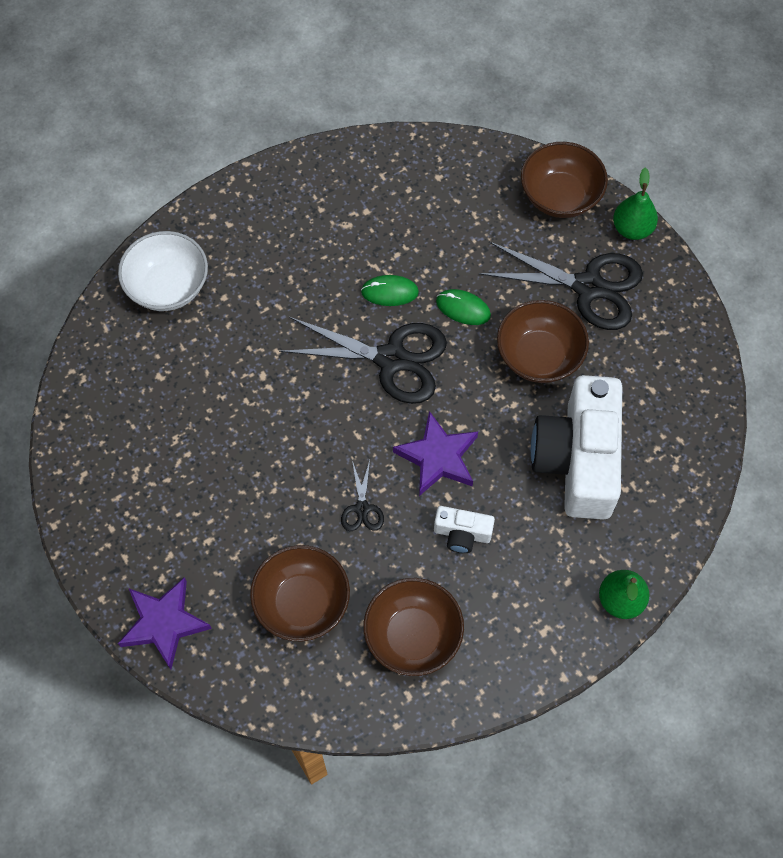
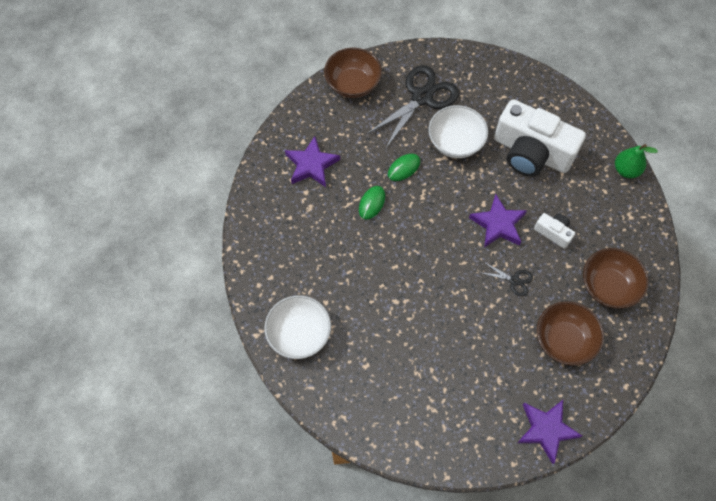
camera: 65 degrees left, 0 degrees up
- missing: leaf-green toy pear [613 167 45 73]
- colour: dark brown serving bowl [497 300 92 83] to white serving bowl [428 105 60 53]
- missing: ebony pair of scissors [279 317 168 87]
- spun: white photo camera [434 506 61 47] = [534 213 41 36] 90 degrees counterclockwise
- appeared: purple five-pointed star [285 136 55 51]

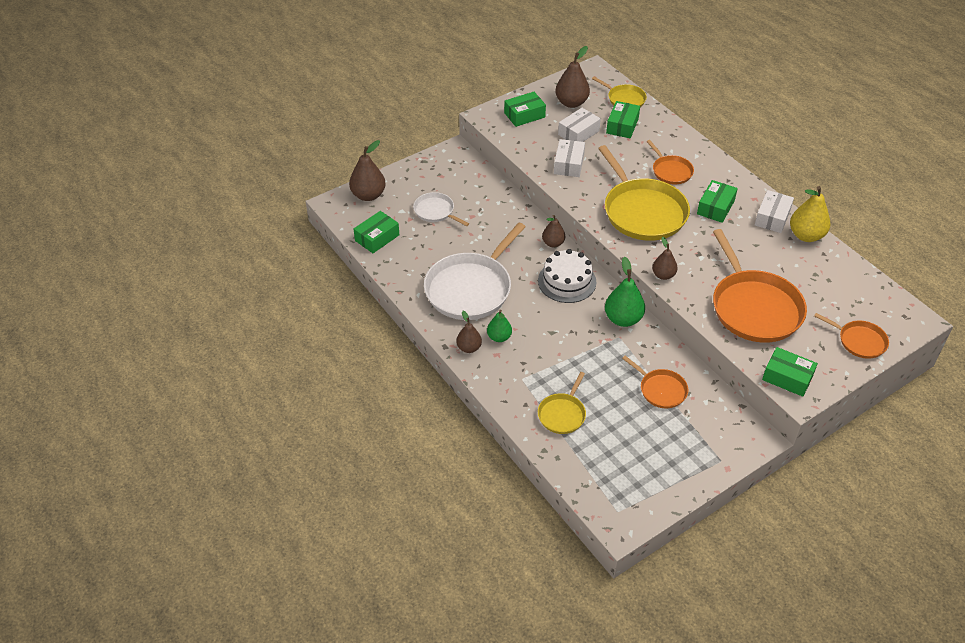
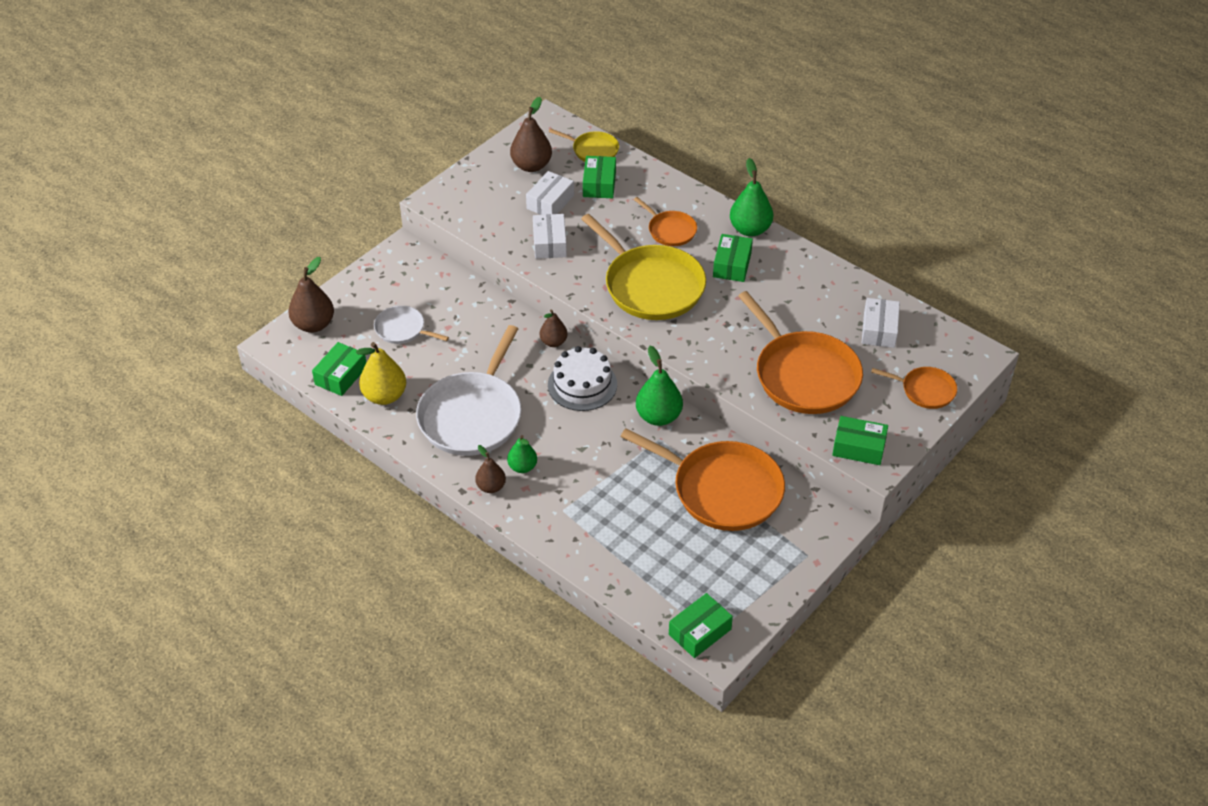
camera: 15 degrees left, 0 degrees up
- relocated: leaf-green package [504 92 42 35] to [669 593 64 65]
- relocated: bright yellow toy pear [790 186 40 56] to [356 342 50 63]
- relocated: white package [755 190 39 43] to [862 298 38 50]
- missing: dark brown toy pear [652 237 26 43]
- size: bright orange pan [622 356 67 52] = [620 429 165 102] x1.99
- missing: bright yellow pan [538 372 48 62]
- appeared: leaf-green toy pear [730 158 43 79]

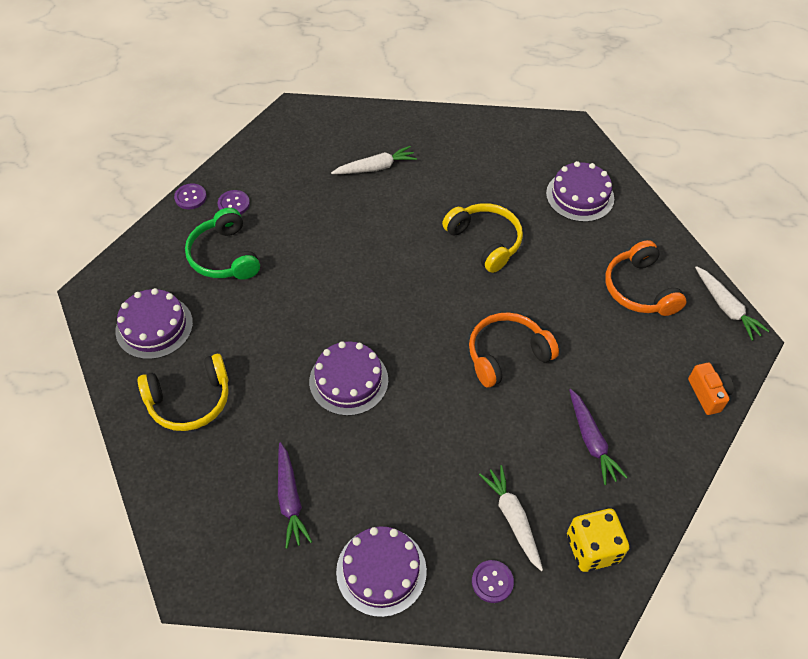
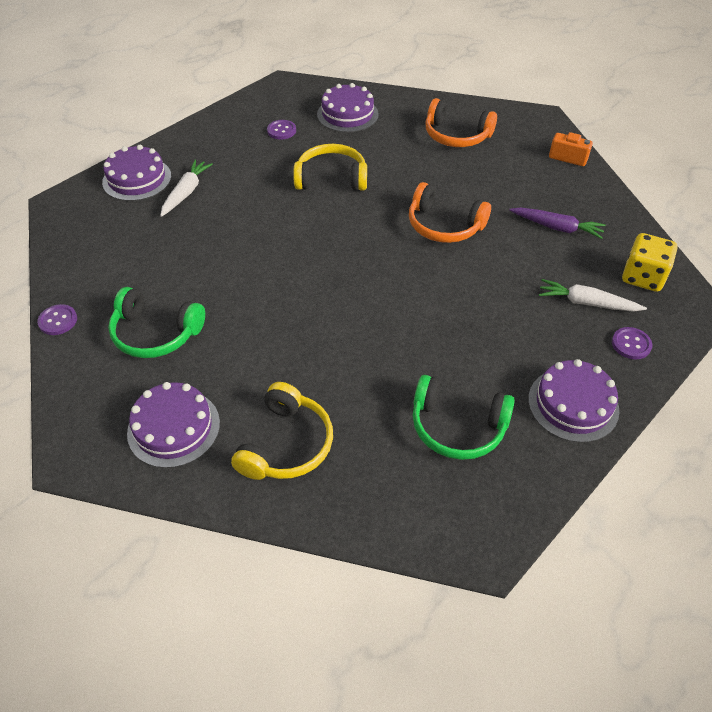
camera: 50 degrees left, 5 degrees down
- relocated: purple button [218 190 32 24] to [267 120 29 20]
- missing: white root vegetable [695 266 74 75]
- spun: bright orange over-ear headphones [469 312 90 76] = [409 182 82 61] 75 degrees counterclockwise
- relocated: purple layer cake [309 341 79 75] to [102 145 69 56]
- exchanged: purple root vegetable [278 442 34 107] to leaf-green over-ear headphones [412 375 103 85]

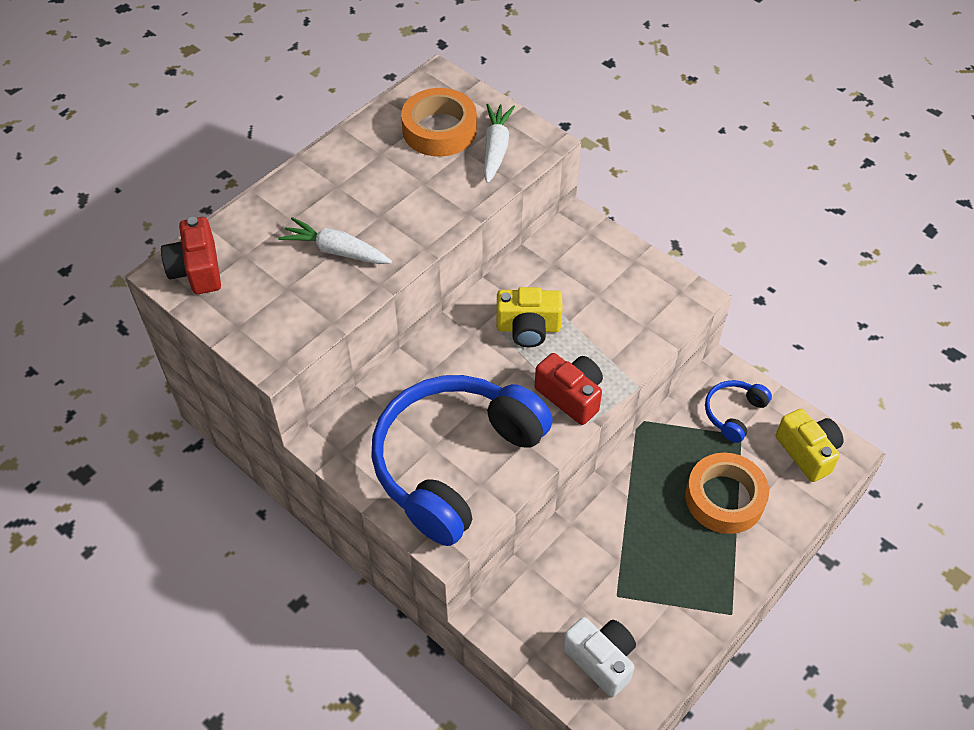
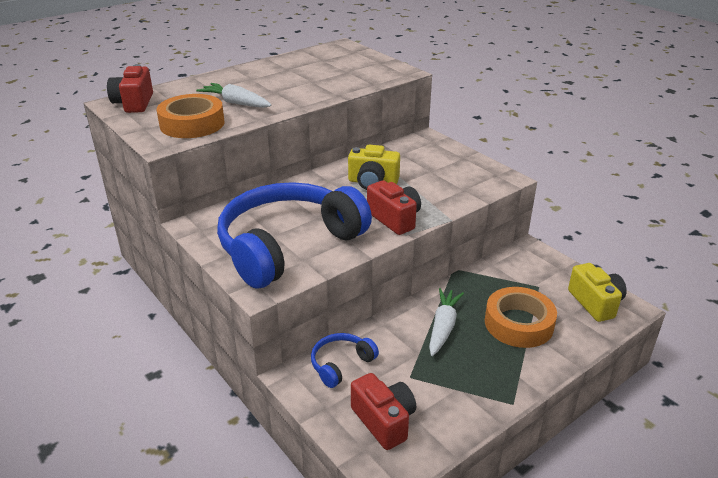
camera: 10 degrees right, 20 degrees down
- relocated: bright orange tape [401 88 76 69] to [157 94 68 44]
- relocated: white root vegetable [484 104 31 79] to [429 288 35 68]
- relocated: royal blue over-ear headphones [705 380 67 63] to [311 333 68 55]
- colour: white photo camera [563 617 73 80] to red photo camera [351 373 65 77]

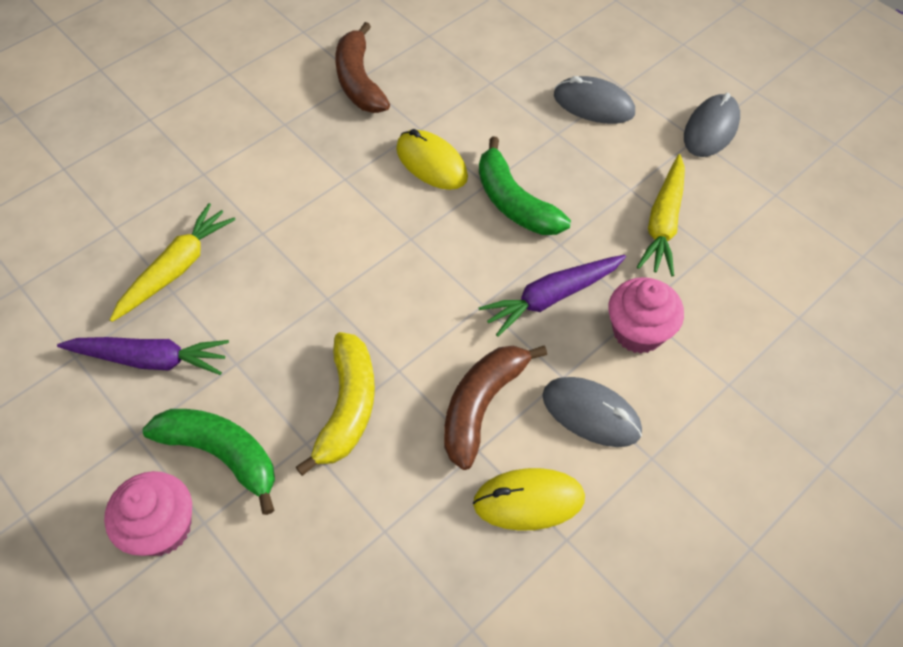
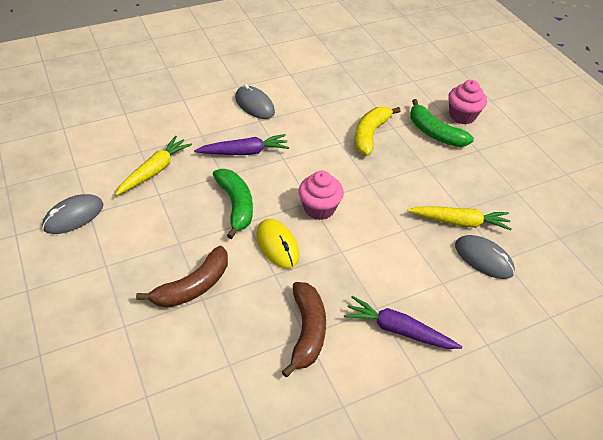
camera: 165 degrees left, 10 degrees down
- relocated: grey mouse [554 76 81 48] to [455 235 60 44]
- spun: bright yellow root vegetable [110 203 126 119] = [408 206 104 24] 135 degrees counterclockwise
- relocated: rose-pink cupcake [608 277 76 76] to [299 171 45 49]
- relocated: purple root vegetable [57 337 172 38] to [344 296 118 53]
- relocated: dark brown banana [444 346 103 124] to [136 246 92 62]
- missing: bright yellow mouse [473 468 112 63]

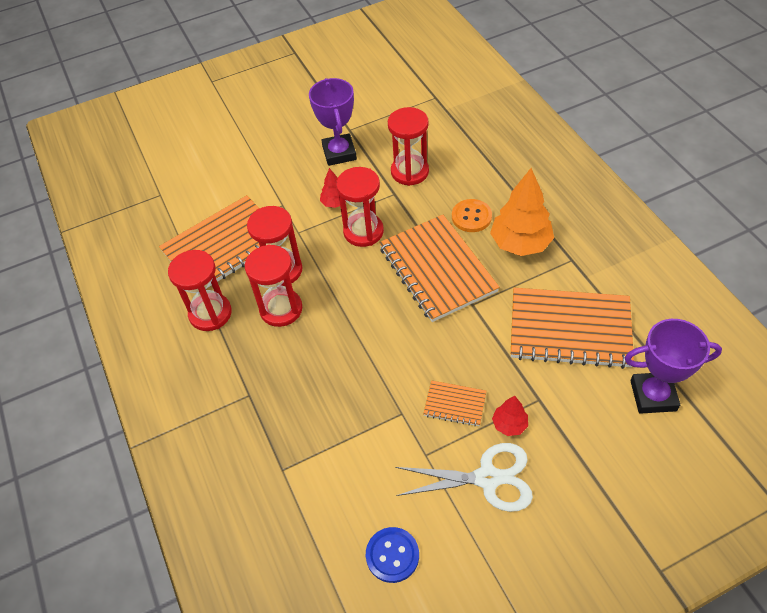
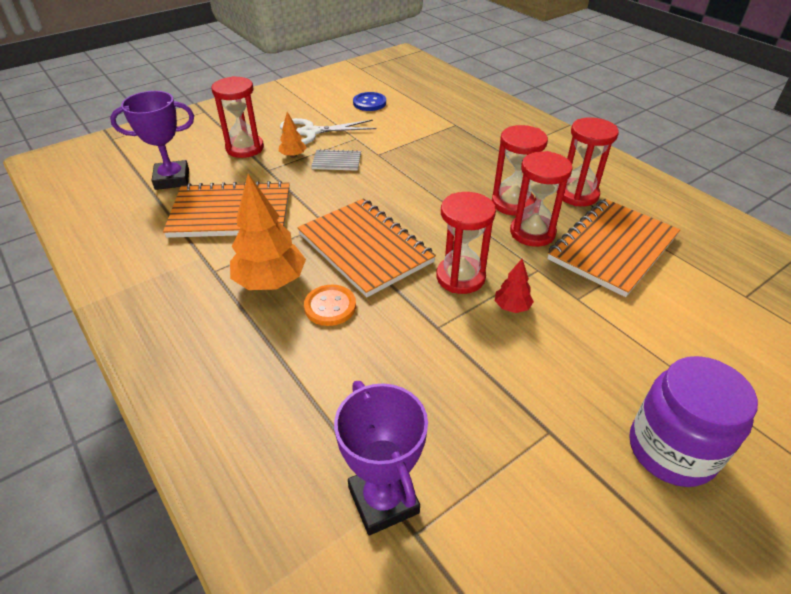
camera: 165 degrees right, 10 degrees down
- relocated: purple trophy [309 78 48 88] to [334 381 94 154]
- relocated: red sand timer [388 107 41 79] to [212 76 52 82]
- colour: bright orange notebook [423 380 63 46] to grey notebook [311 149 50 22]
- colour: red toy tree [492 396 36 40] to bright orange toy tree [279 112 28 46]
- appeared: purple preserve jar [630 356 128 131]

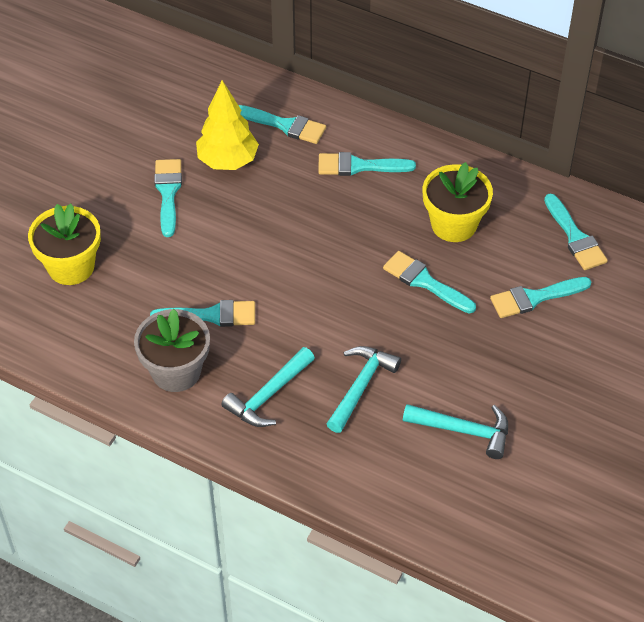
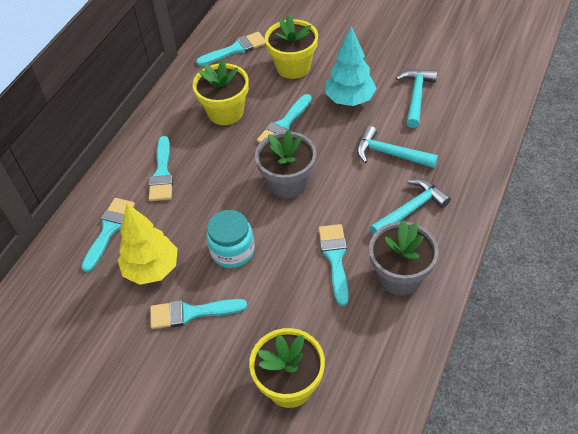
camera: 90 degrees left, 0 degrees up
- exchanged: turquoise paint brush [490 277 101 41] to bright yellow potted plant [265 14 53 65]
- spun: turquoise carpenter's hammer [221 347 94 80] = [370 179 81 56] 75 degrees counterclockwise
- appeared: turquoise toy tree [325 26 52 80]
- appeared: grey potted plant [255 130 61 68]
- appeared: turquoise preserve jar [206 210 49 58]

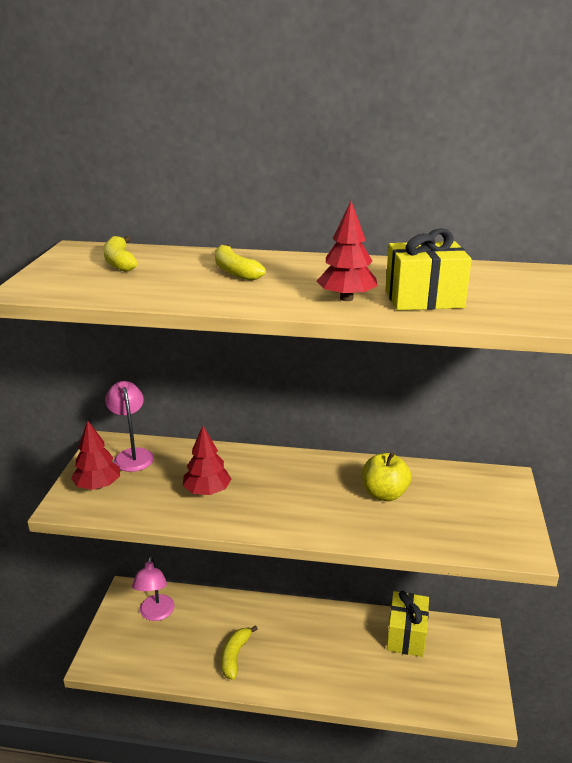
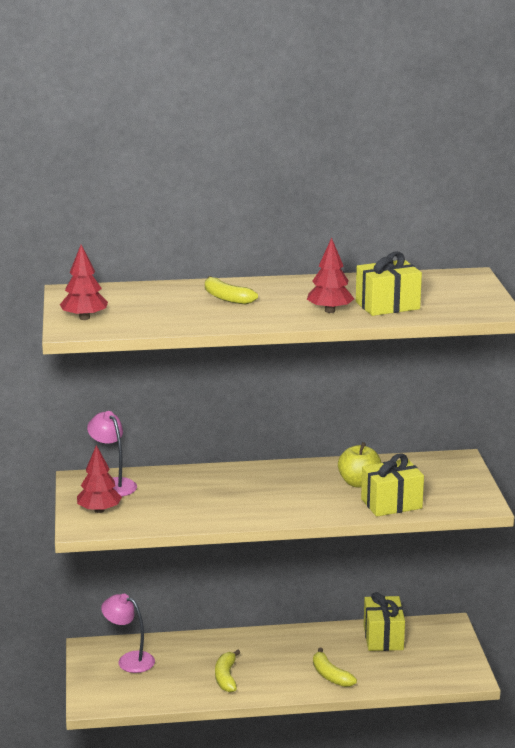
camera: 15 degrees left, 5 degrees down
- relocated: bright yellow banana [103 236 35 36] to [313 648 44 39]
- relocated: red toy tree [183 426 48 69] to [60 245 48 75]
- spun: rose-pink desk lamp [132 556 43 65] = [101 594 54 79] 135 degrees clockwise
- appeared: bright yellow gift [361 453 63 64]

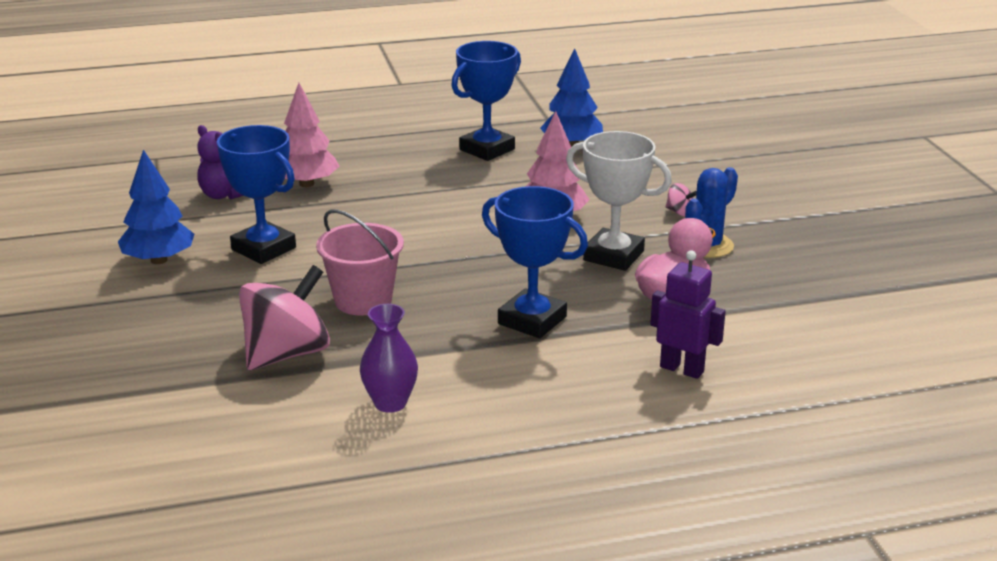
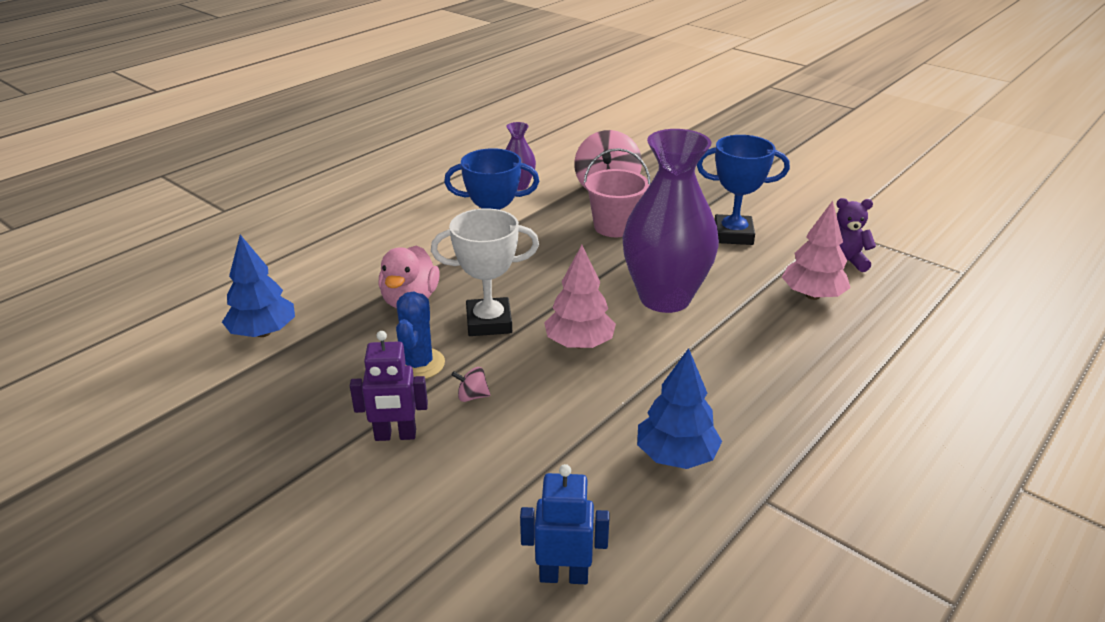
camera: 145 degrees right, 5 degrees up
- missing: royal blue trophy [451 41 70 120]
- relocated: royal blue toy tree [118 150 76 114] to [222 235 73 102]
- relocated: purple toy robot [650 250 76 129] to [350 331 78 110]
- appeared: purple tall vase [622 129 97 184]
- appeared: royal blue toy robot [520 464 89 120]

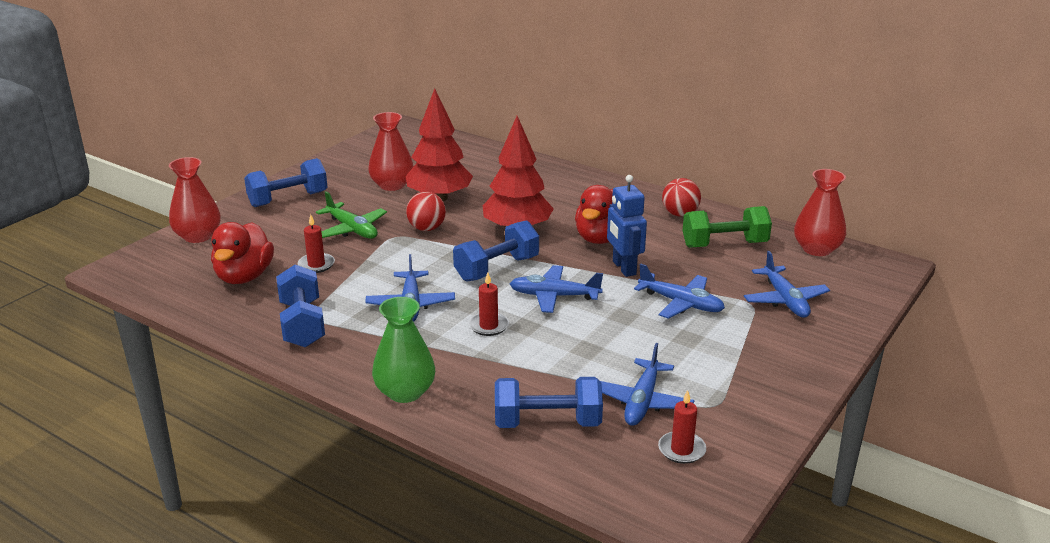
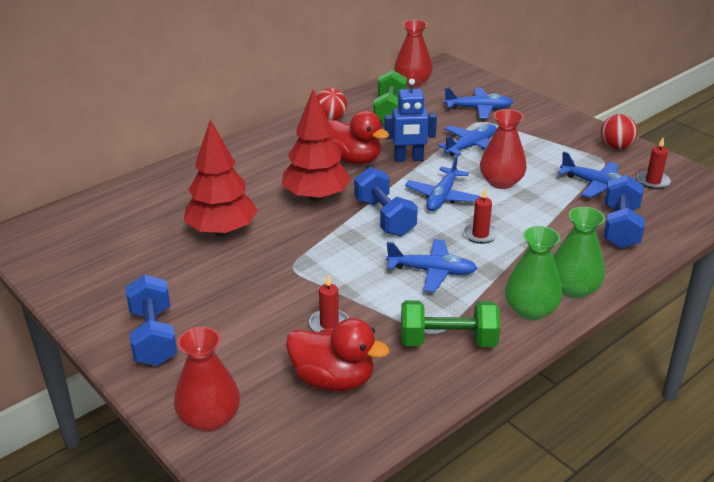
camera: 75 degrees left, 5 degrees up
- relocated: red tall vase [368 112 46 79] to [480 109 47 80]
- missing: leaf-green plane [316 191 71 48]
- relocated: red ball [406 192 40 39] to [601 114 36 36]
- colour: royal blue hand weight [276 265 49 83] to leaf-green hand weight [401 300 99 47]
- appeared: leaf-green tall vase [505 226 57 94]

